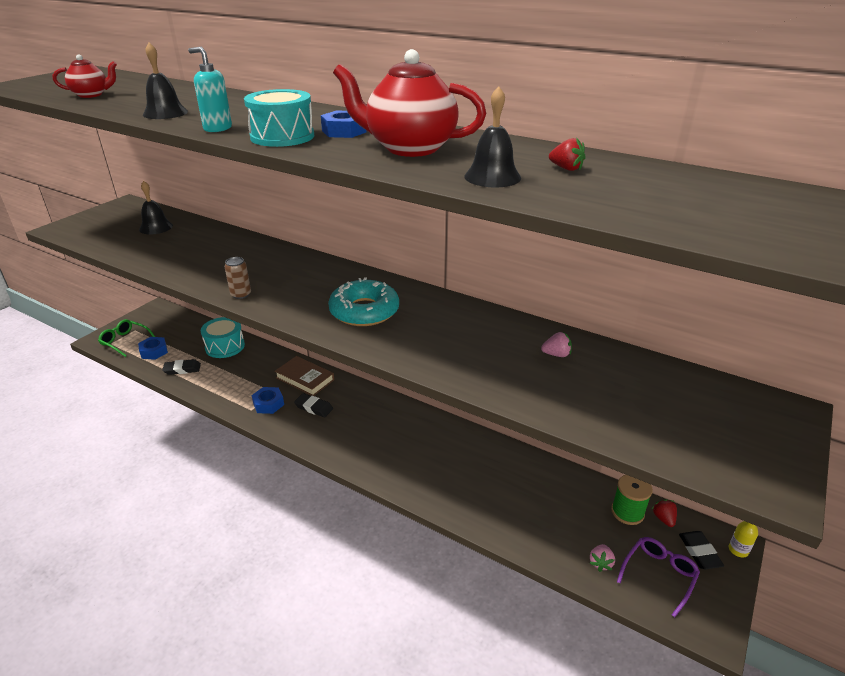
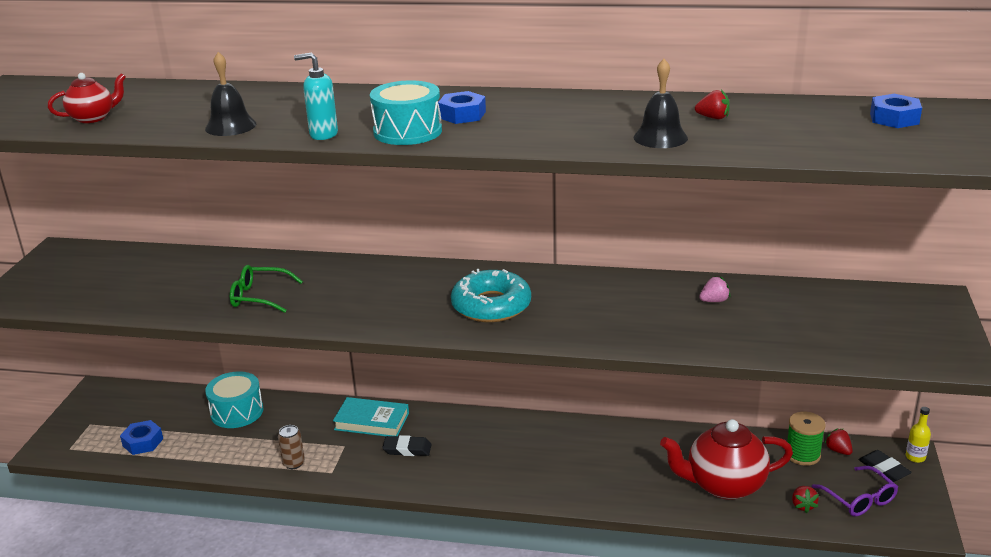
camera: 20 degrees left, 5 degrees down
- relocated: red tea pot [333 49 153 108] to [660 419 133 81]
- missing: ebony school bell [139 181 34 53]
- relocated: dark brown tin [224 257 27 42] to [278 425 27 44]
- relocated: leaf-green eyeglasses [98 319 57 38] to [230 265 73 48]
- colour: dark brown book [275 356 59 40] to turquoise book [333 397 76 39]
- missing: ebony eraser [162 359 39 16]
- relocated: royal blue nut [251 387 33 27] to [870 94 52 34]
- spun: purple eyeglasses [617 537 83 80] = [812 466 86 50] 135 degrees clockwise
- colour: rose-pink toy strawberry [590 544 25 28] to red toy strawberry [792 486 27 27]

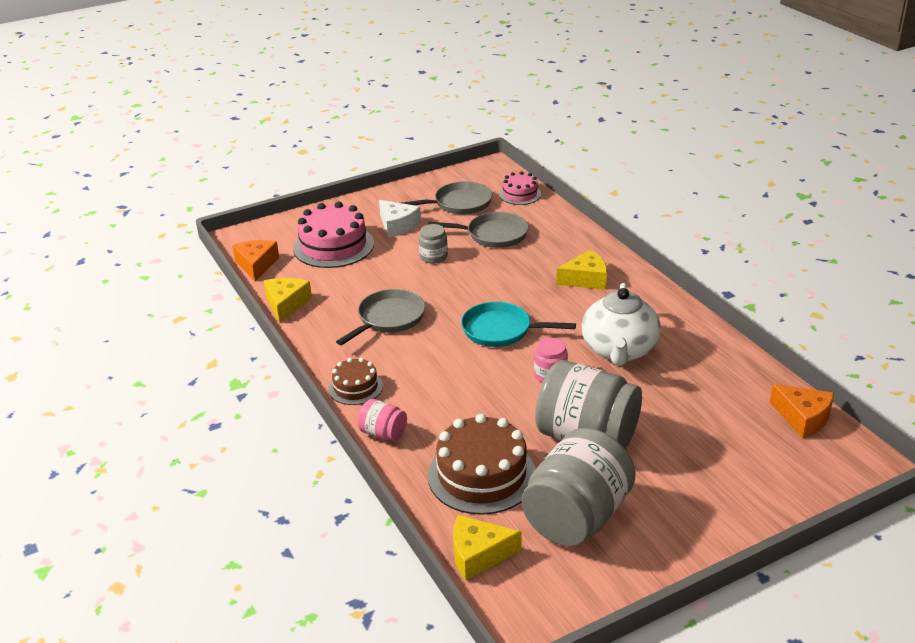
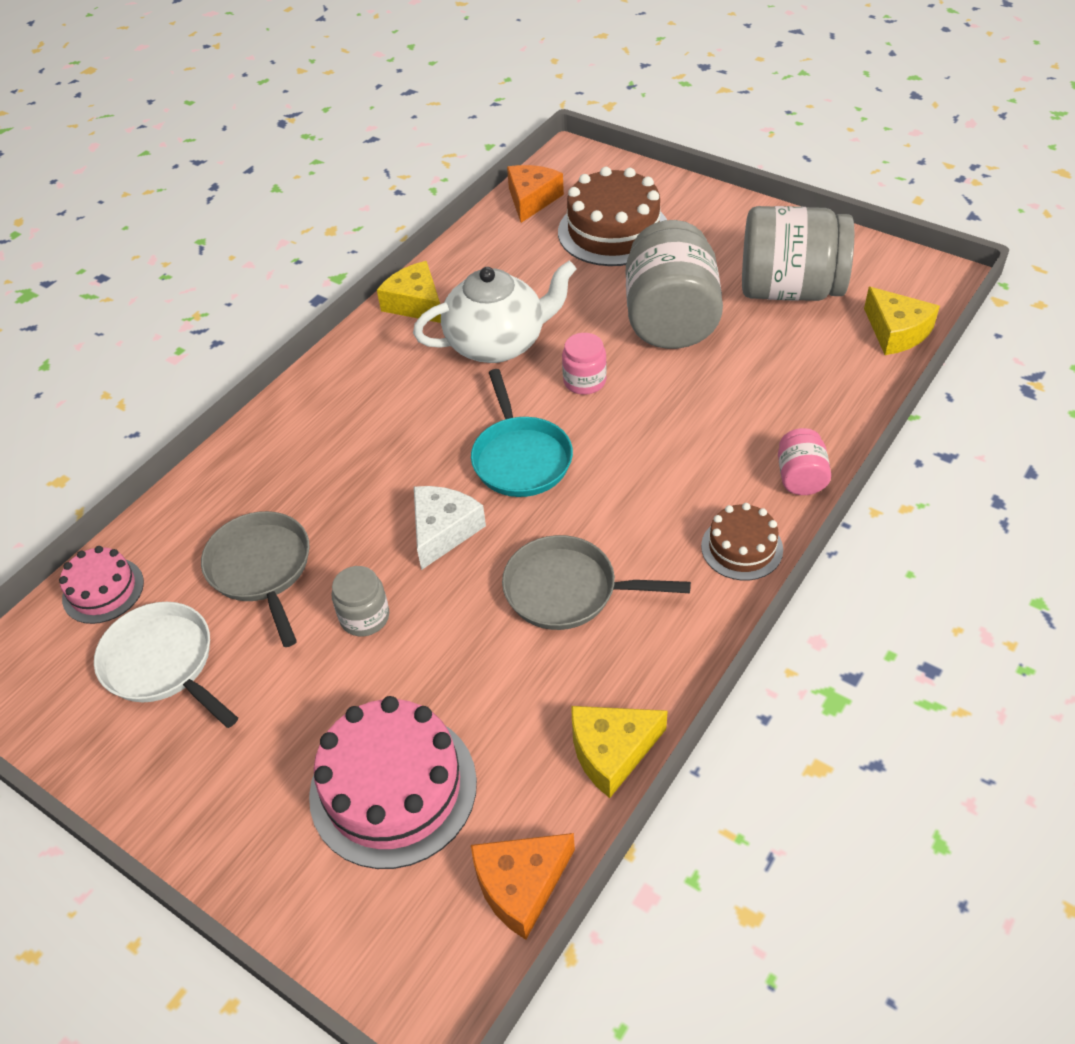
camera: 115 degrees left, 15 degrees up
- colour: grey pan [402 181 90 33] to white pan [94 602 144 126]
- relocated: white cheese [379 200 42 37] to [414 486 72 84]
- relocated: bright yellow cheese [556 250 51 40] to [377 261 64 62]
- relocated: dark brown layer cake [428 414 107 101] to [558 167 109 99]

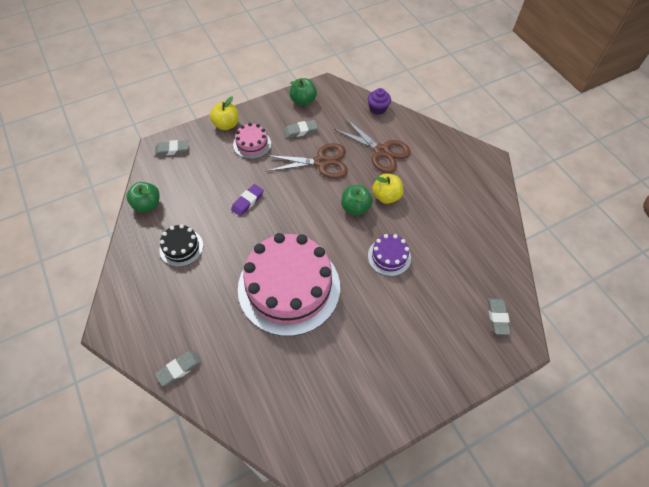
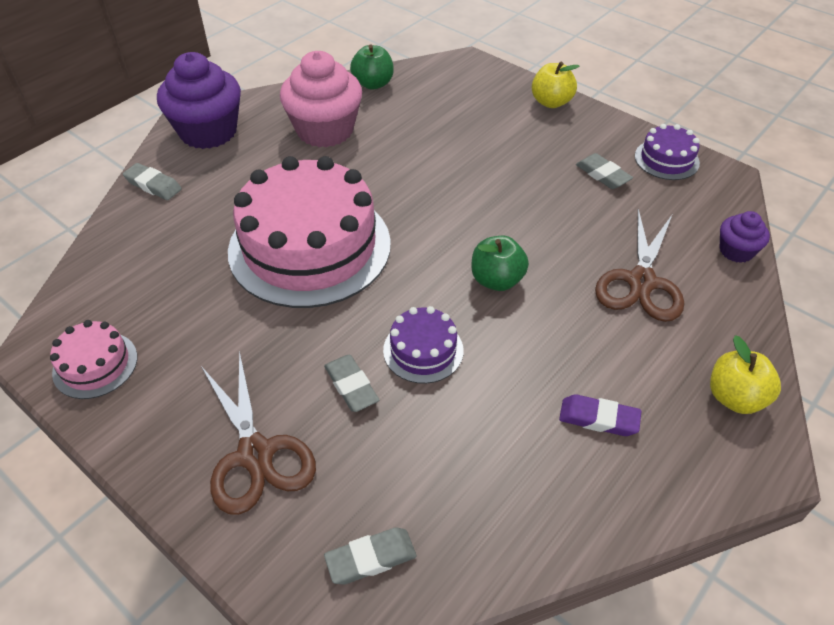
camera: 70 degrees right, 10 degrees down
- exchanged: leaf-green apple [289 78 28 28] to purple layer cake [635 124 65 56]
- relocated: rose-pink layer cake [233 123 38 36] to [50 320 87 79]
- relocated: grey eraser [155 140 33 16] to [324 355 55 57]
- relocated: dark brown pair of scissors [266 143 82 36] to [201 351 115 164]
- relocated: bright yellow apple [372 174 32 30] to [710 335 71 79]
- relocated: purple eraser [231 184 33 32] to [559 394 82 42]
- exchanged: ebony layer cake [159 224 44 43] to rose-pink cupcake [280 51 82 97]
- appeared: purple cupcake [157 52 84 97]

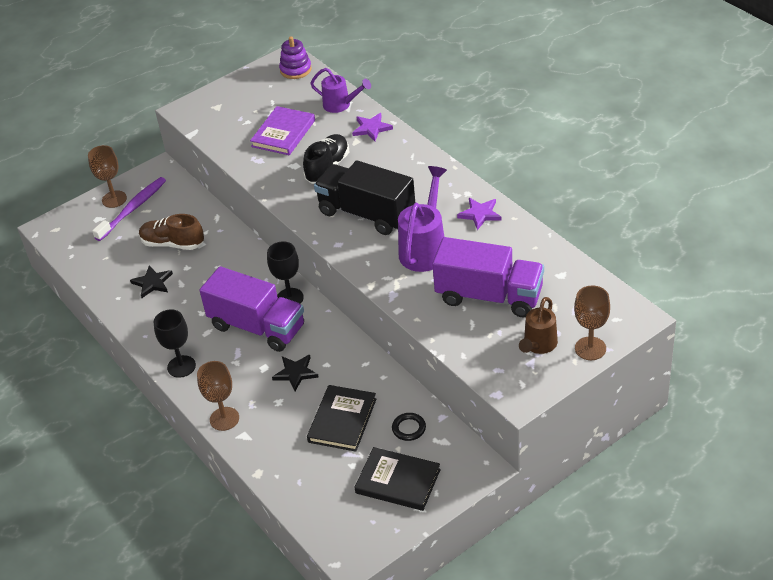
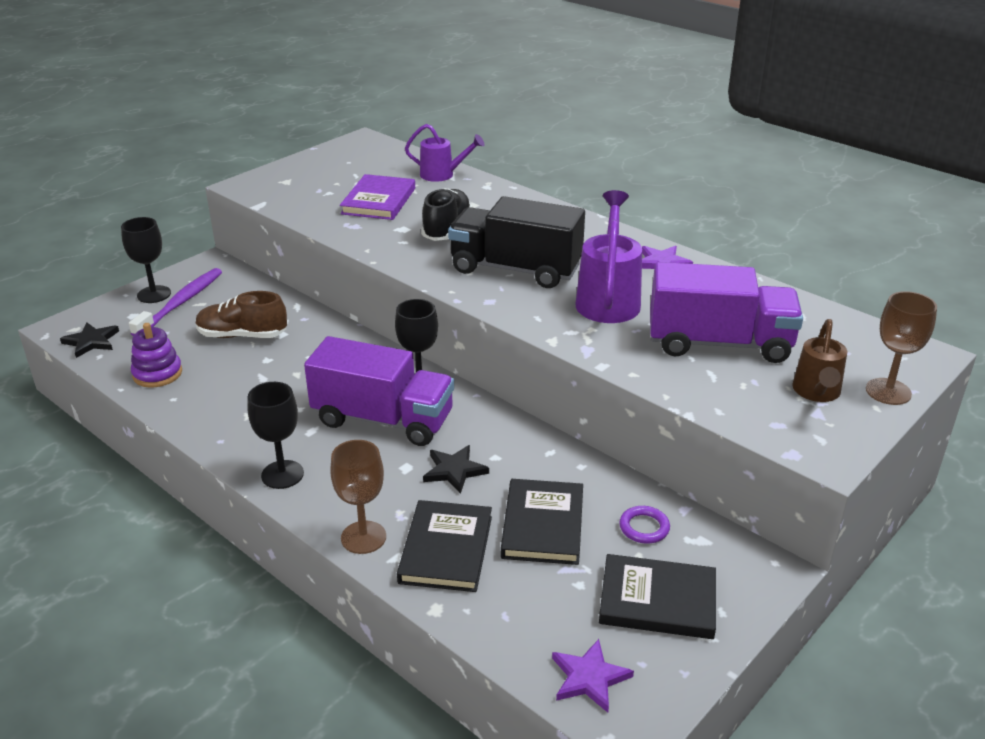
camera: 15 degrees left, 10 degrees down
- relocated: purple ring stacker [279 36 33 43] to [131 323 51 64]
- relocated: purple five-pointed star [352 113 41 28] to [552 639 82 74]
- colour: dark brown goblet [88 145 39 63] to ebony goblet [121 217 50 86]
- relocated: ebony five-pointed star [130 265 43 33] to [60 323 59 35]
- colour: ebony torus [392 413 34 28] to purple torus [619 506 51 38]
- appeared: ebony book [397 500 95 92]

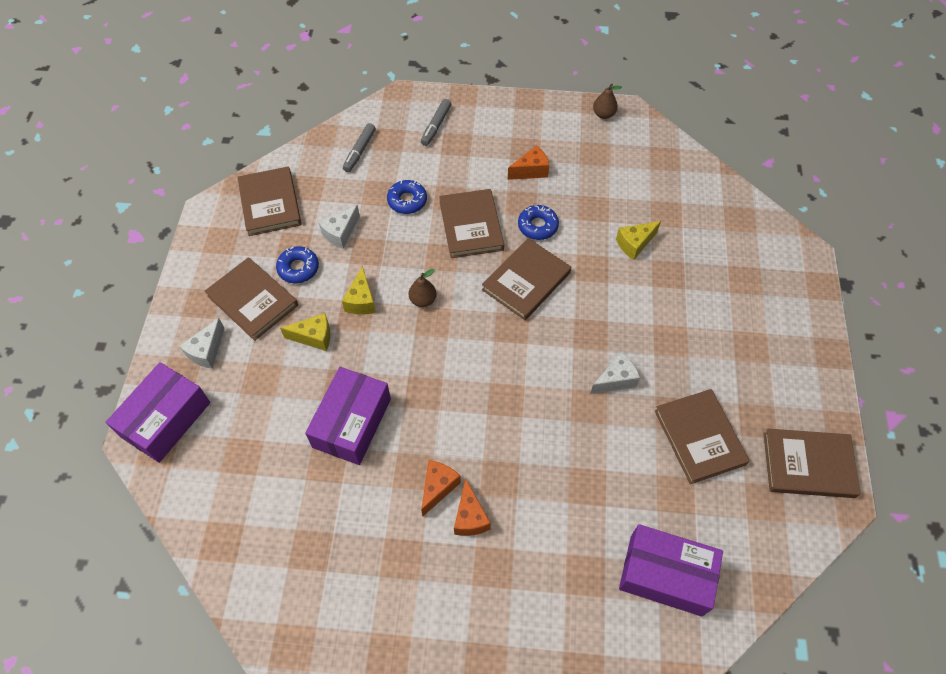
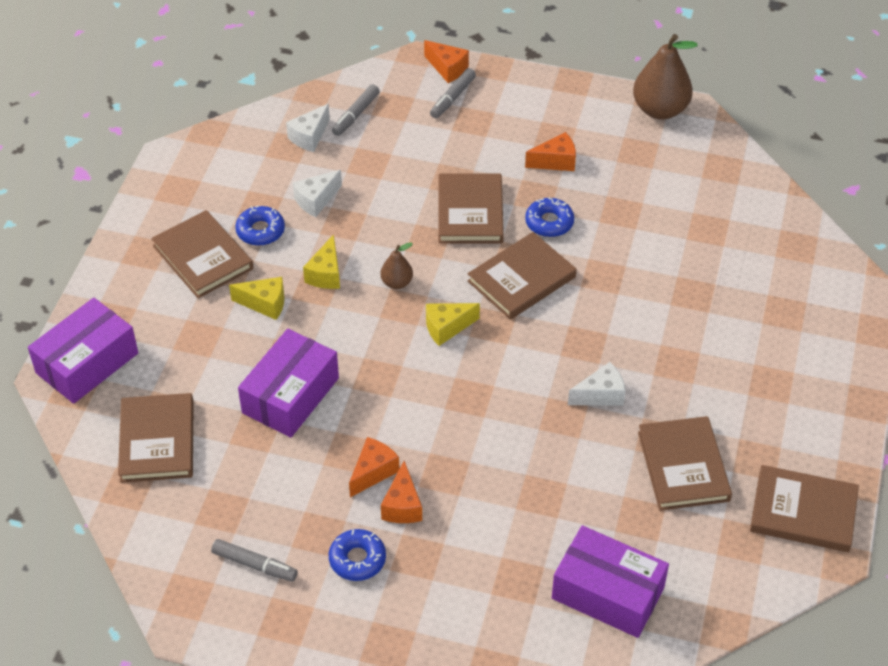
camera: 10 degrees right, 10 degrees down
- size: dark brown toy pear [593 83 29 36] = [633 34 65 85] x1.97
- relocated: dark brown book [237 167 64 69] to [118 393 76 90]
- relocated: royal blue donut [387 180 40 34] to [329 529 57 52]
- relocated: bright yellow cheese [616 221 45 39] to [426 303 54 43]
- relocated: white cheese [180 318 45 51] to [286 104 44 48]
- appeared: bright orange cheese [424 40 45 43]
- appeared: grey marker pen [211 539 87 43]

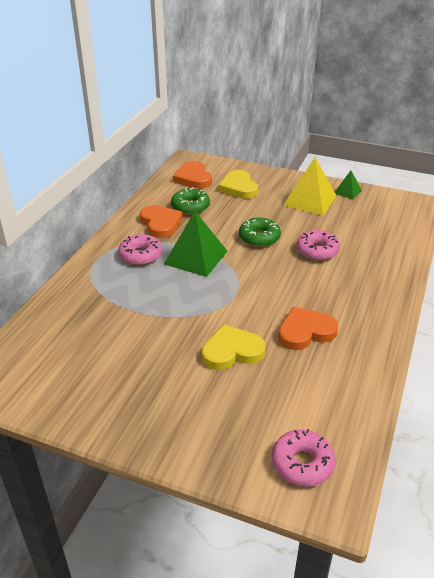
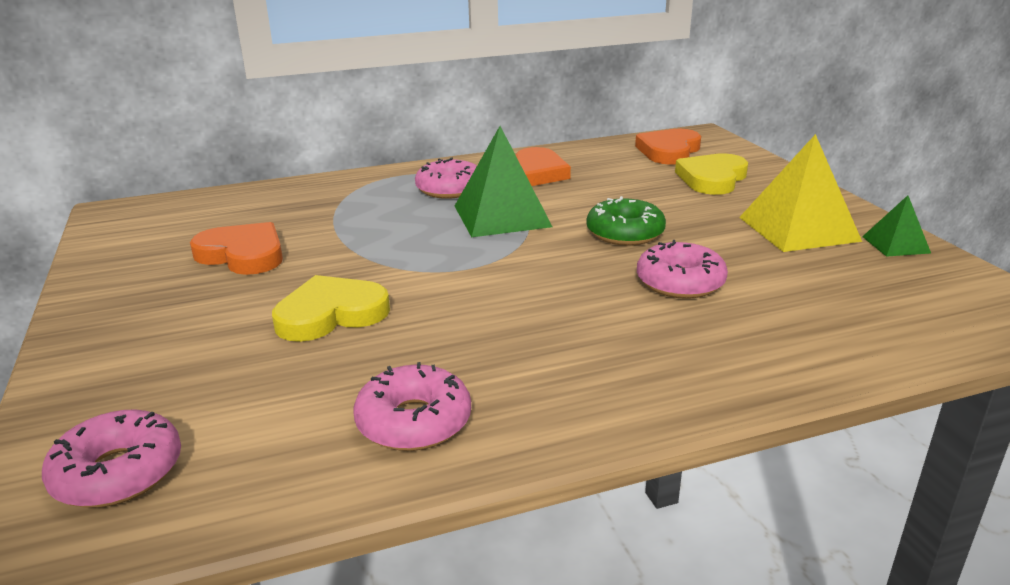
camera: 50 degrees right, 10 degrees down
- missing: leaf-green donut [171 187 39 28]
- relocated: bright orange love heart [278 307 60 43] to [190 222 93 53]
- spun: bright yellow love heart [202 324 64 46] = [272 275 118 67] 60 degrees counterclockwise
- appeared: rose-pink donut [354 362 117 89]

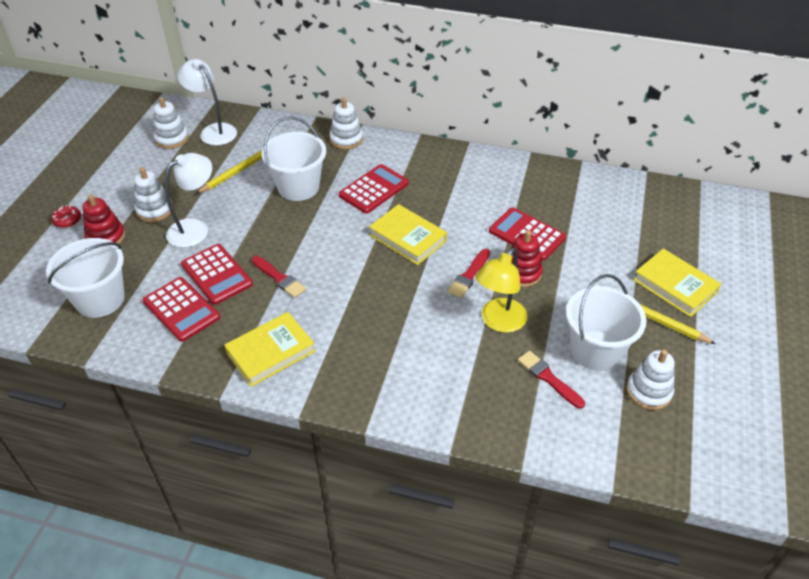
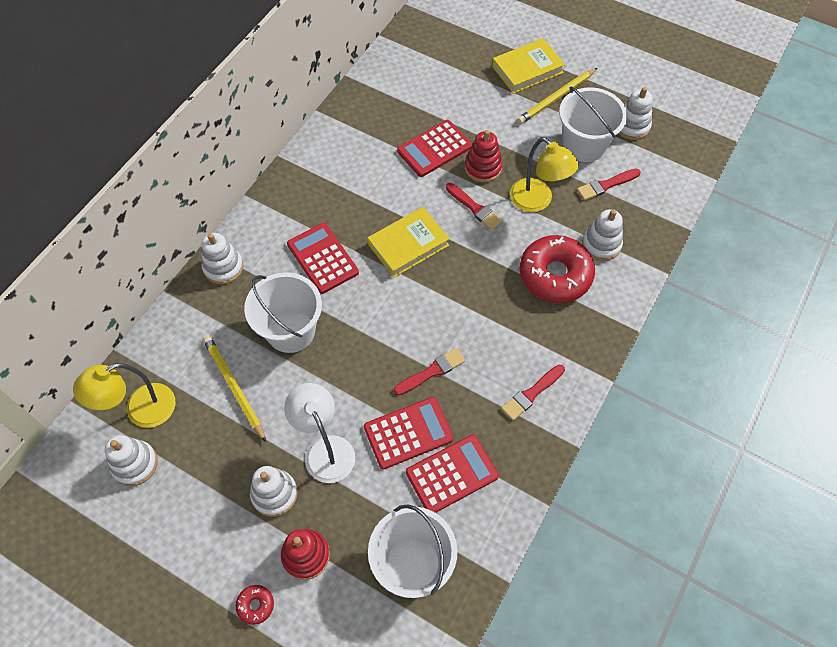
camera: 75 degrees left, 15 degrees up
- colour: white desk lamp [177 59 60 87] to bright yellow desk lamp [73 363 102 65]
- exchanged: bright yellow book [224 312 91 75] to red paint brush [501 365 64 56]
- appeared: white ring stacker [582 209 41 52]
- appeared: red donut [520 235 75 68]

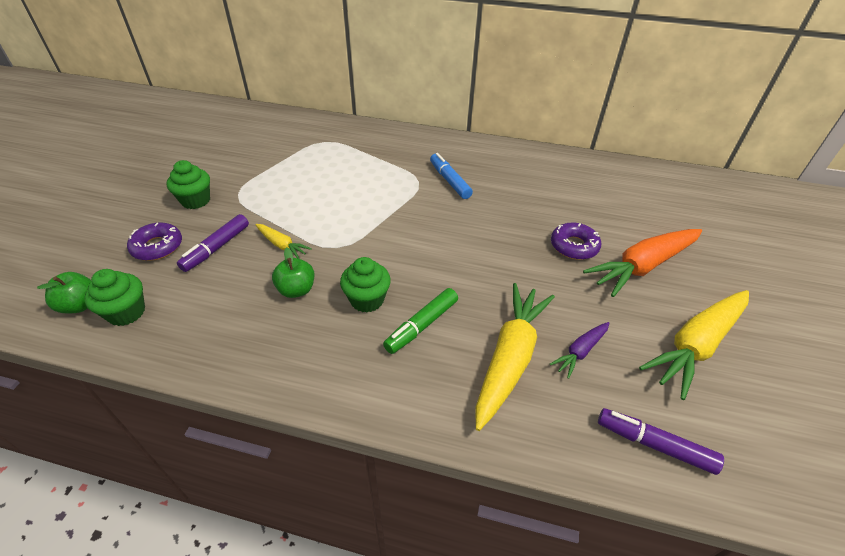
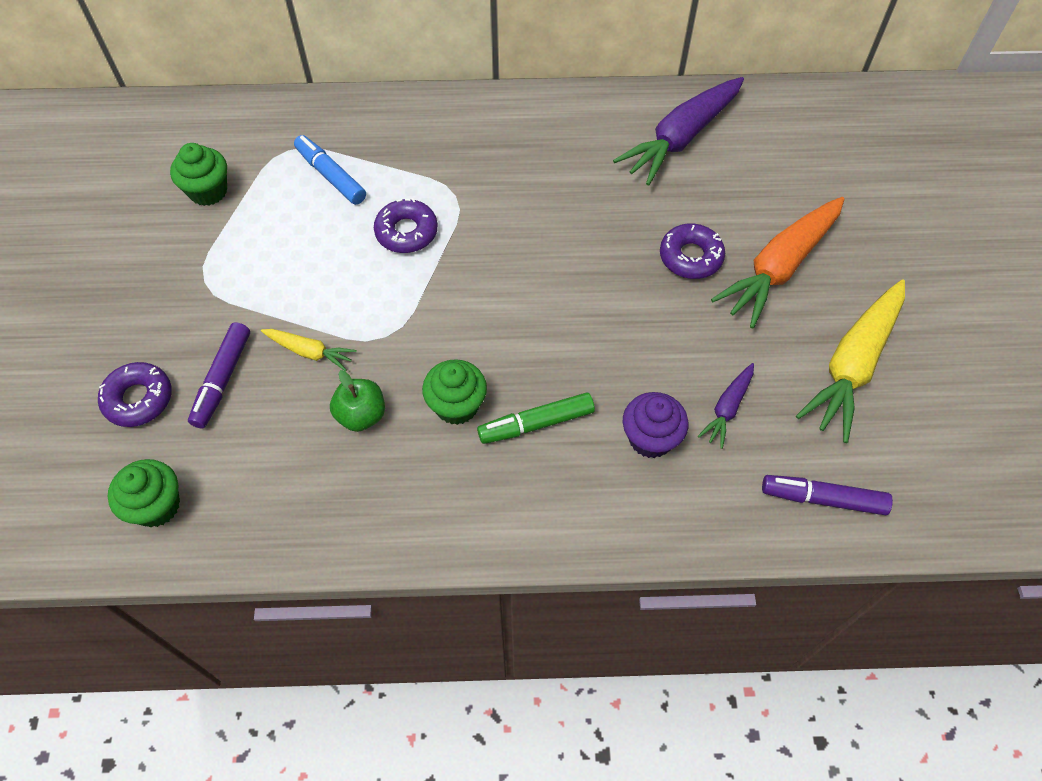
camera: 15 degrees left, 15 degrees up
- relocated: royal blue marker pen [430 153 43 46] to [294 135 72 70]
- relocated: leaf-green cupcake [167 160 43 49] to [170 143 57 63]
- missing: leaf-green apple [37 272 54 42]
- exchanged: bright yellow root vegetable [475 283 80 148] to purple cupcake [623 392 65 66]
- spun: leaf-green marker pen [383 288 75 66] = [477 393 118 51] 45 degrees clockwise
- appeared: purple root vegetable [613 77 131 109]
- appeared: purple donut [374 198 64 55]

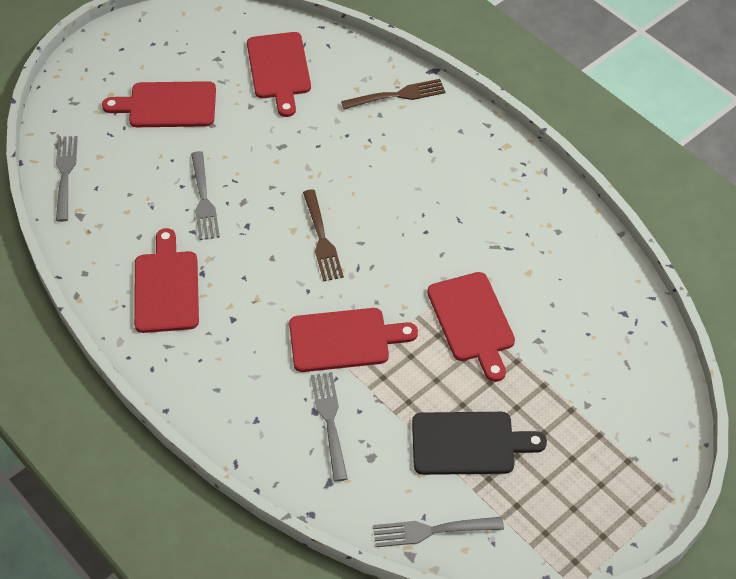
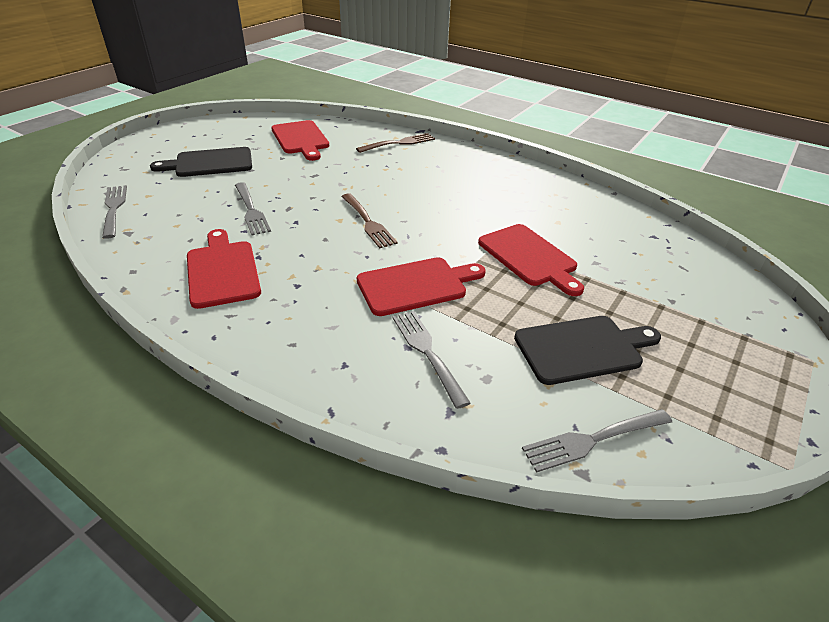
camera: 15 degrees left, 15 degrees down
- colour: red bread board [102 81 114 46] to ebony bread board [150 147 102 30]

